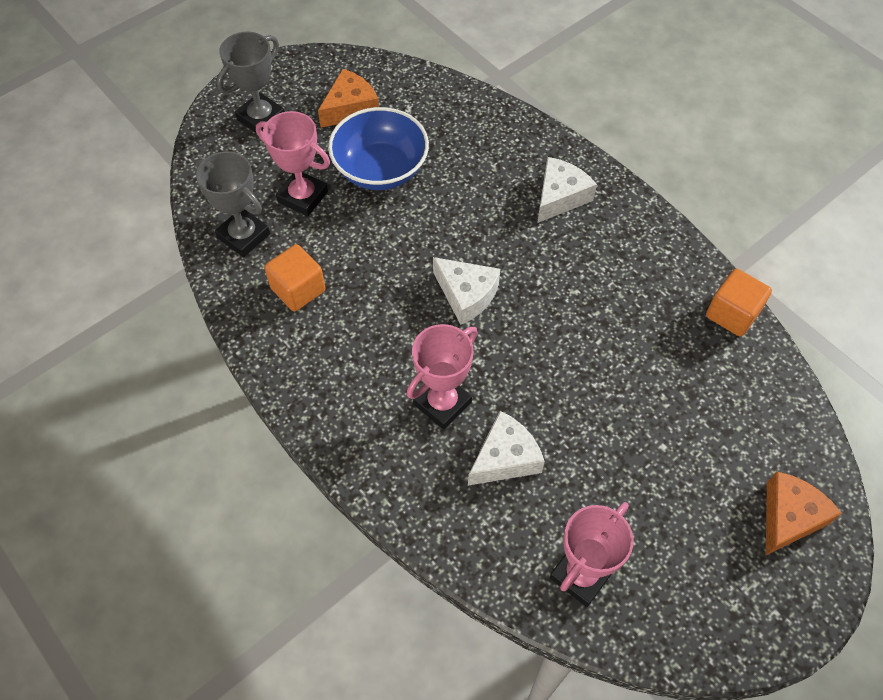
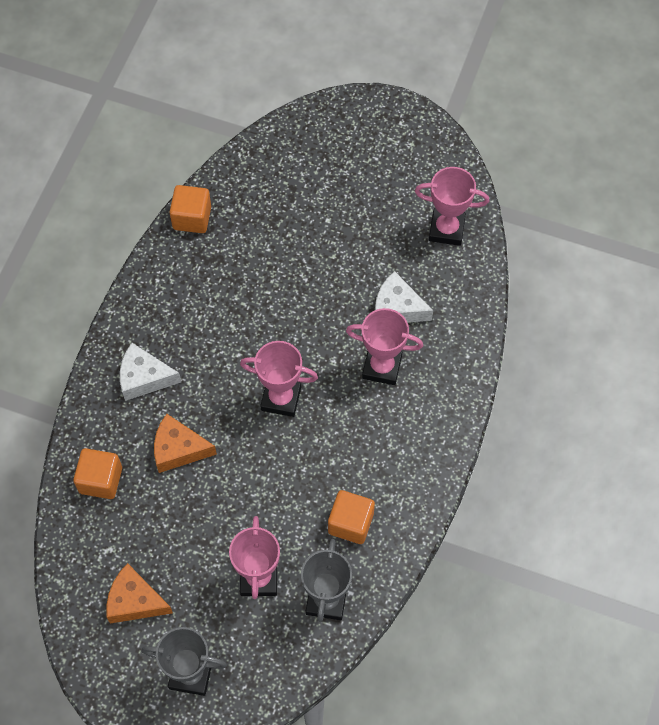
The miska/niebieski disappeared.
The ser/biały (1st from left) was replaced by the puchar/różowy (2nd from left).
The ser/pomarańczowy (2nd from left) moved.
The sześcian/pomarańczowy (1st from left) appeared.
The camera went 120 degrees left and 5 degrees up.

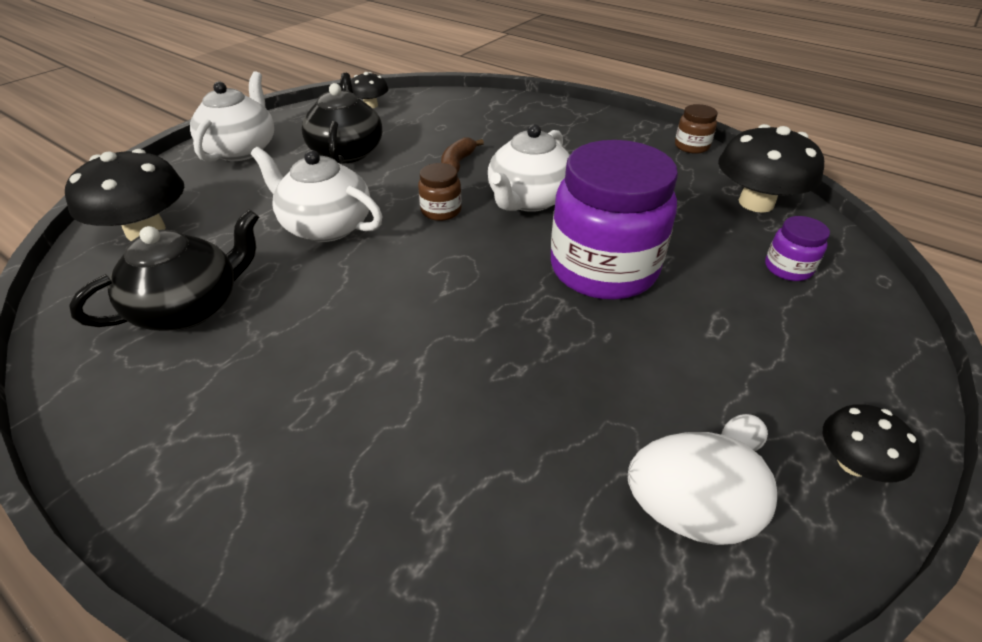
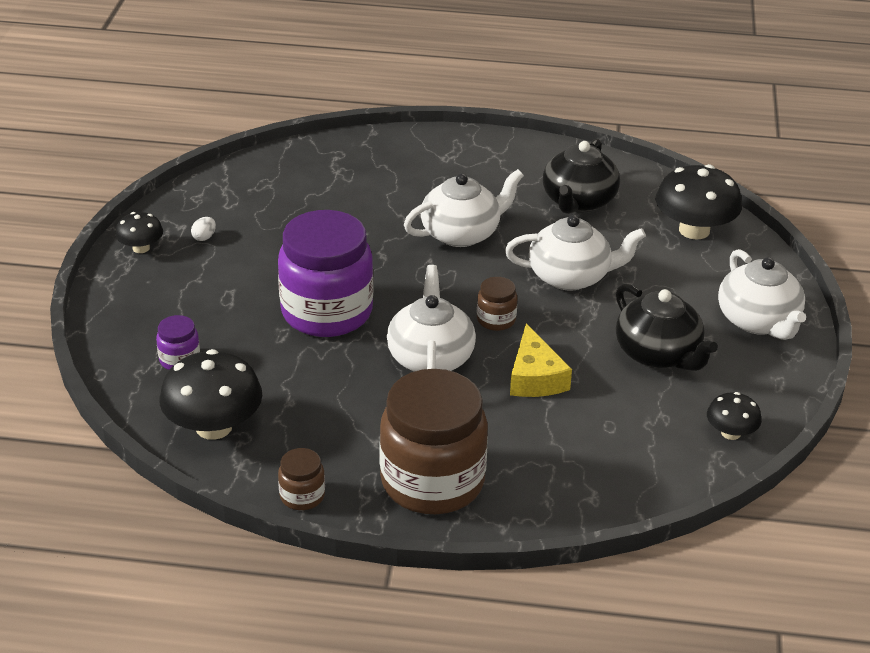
The banan/brązowy was replaced by the ser/żółty.
The jajko/biały (1st from left) disappeared.
The imbryk/biały (2nd from left) appeared.
The słoik/brązowy (2nd from left) appeared.
The camera went 150 degrees right and 5 degrees down.

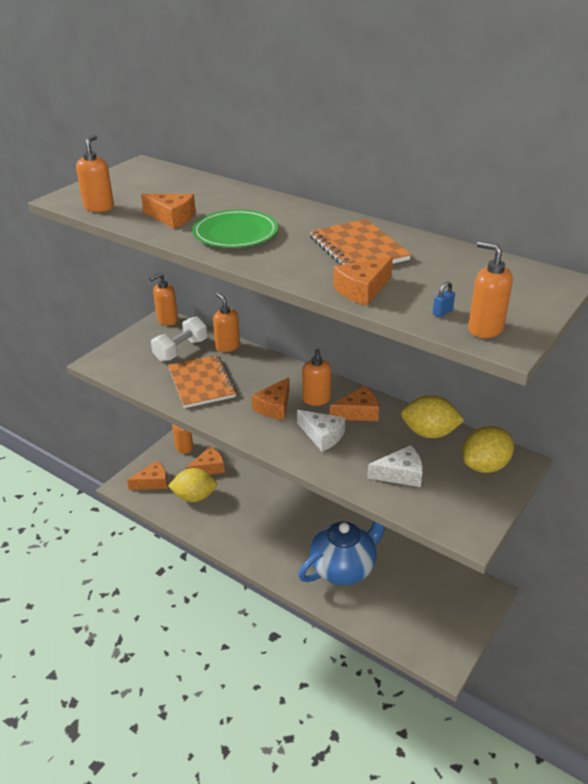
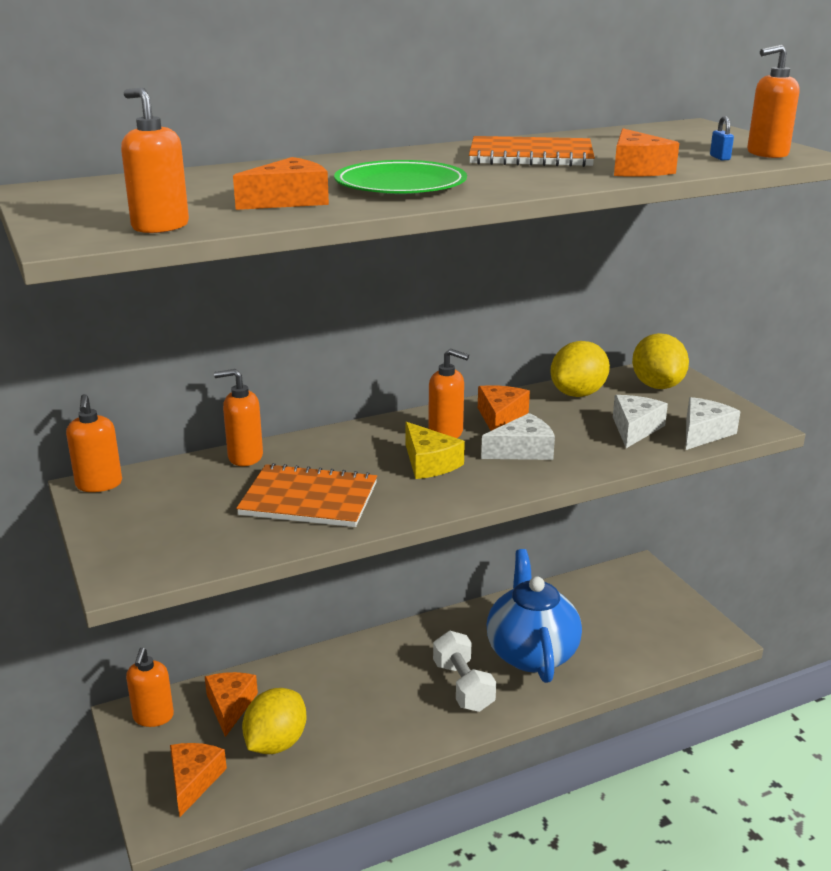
The hantel/biały moved.
The ser/pomarańczowy (4th from left) became the ser/żółty.
The ser/biały (3rd from left) appeared.
The camera went 60 degrees left and 10 degrees down.

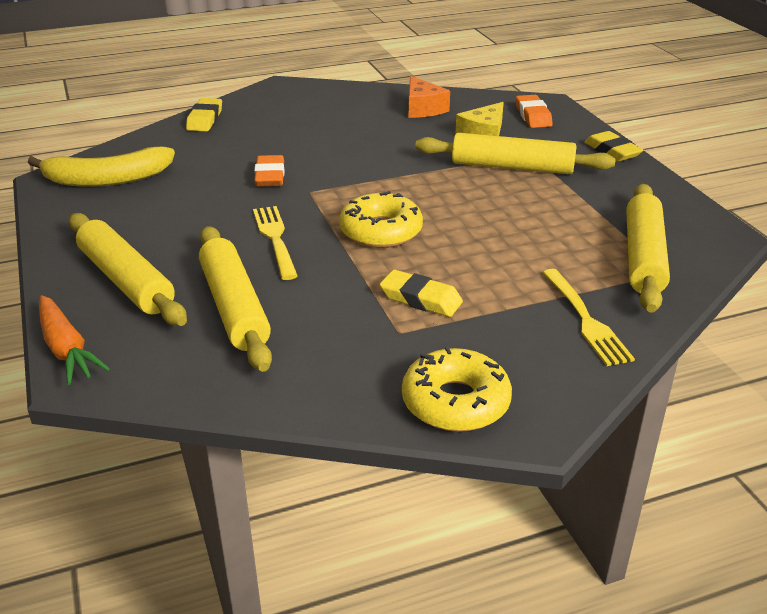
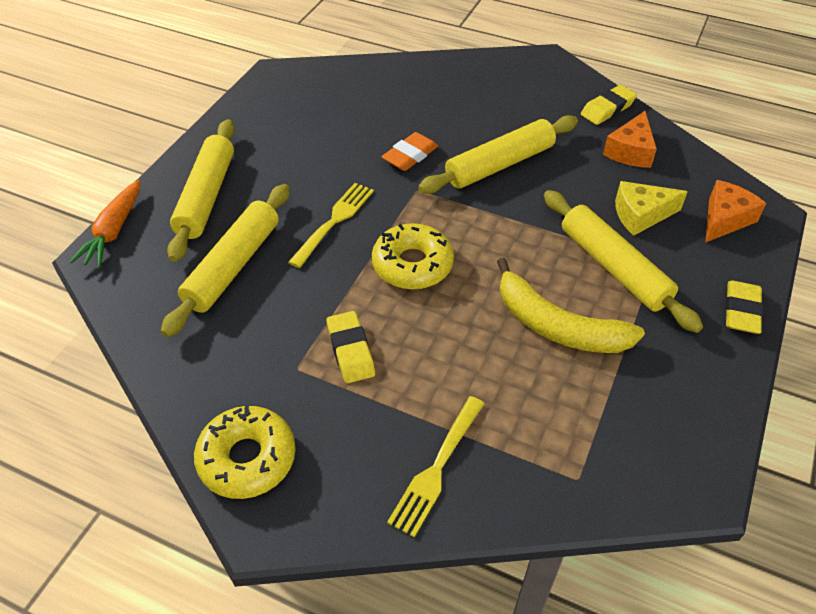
The gumka do mazania/pomarańczowy (2nd from left) was replaced by the ser/pomarańczowy (2nd from left).
The gumka do mazania/żółty (1st from left in the first image) moved.
The banan/żółty moved.
The wałek do ciasta/żółty (4th from left in the first image) moved.
The camera went 45 degrees right and 15 degrees up.

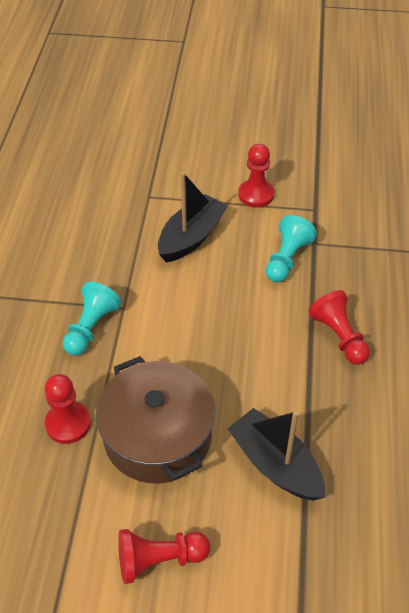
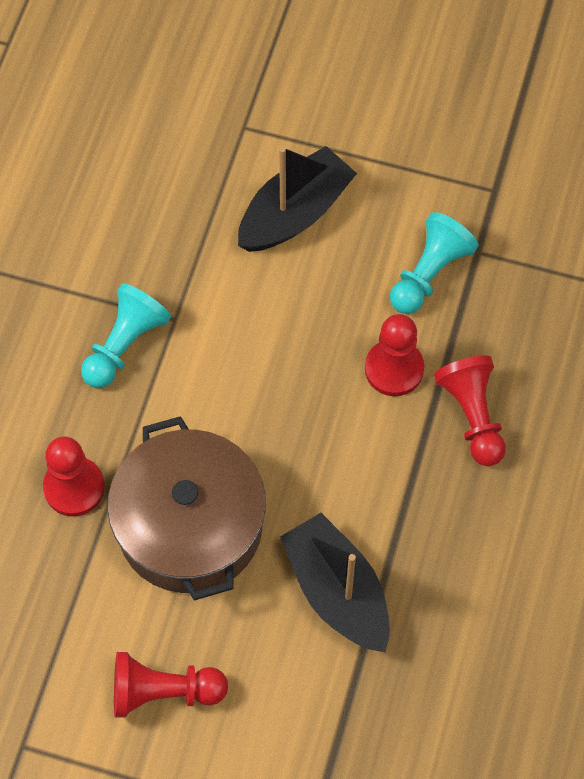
The pionek/czerwony (3rd from left) moved.
The camera went 10 degrees right and 15 degrees up.

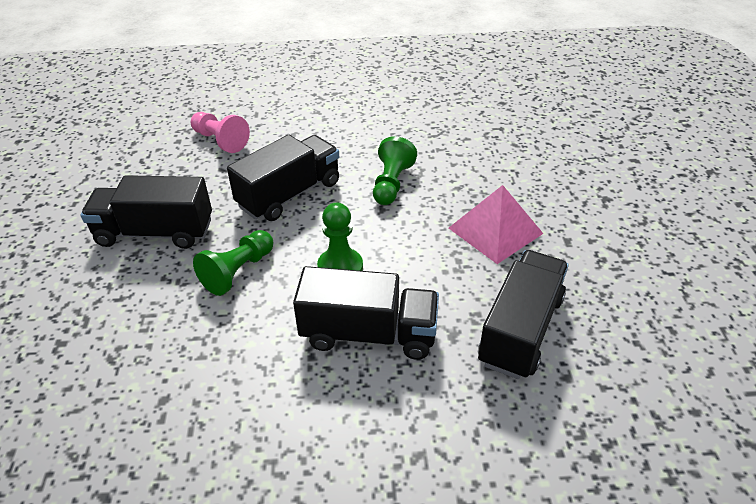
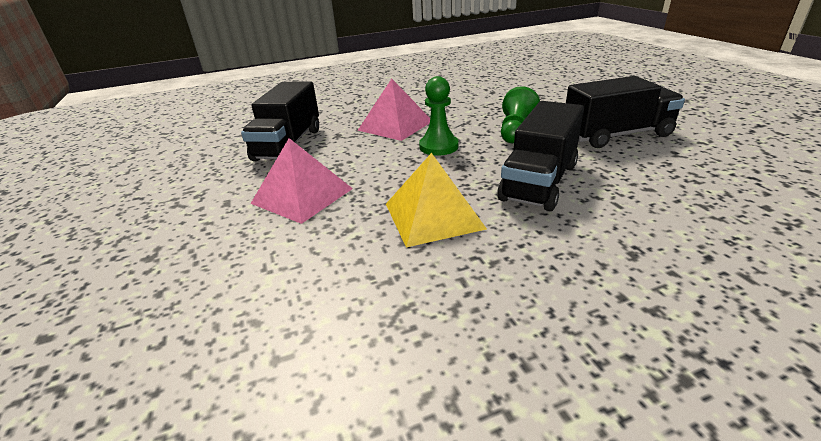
The pionek/różowy disappeared.
The pionek/zielony (3rd from left) was replaced by the piramida/żółty.
The ciężarówka/czarny (3rd from left) was replaced by the piramida/różowy (2nd from left).
The camera went 165 degrees right and 10 degrees down.

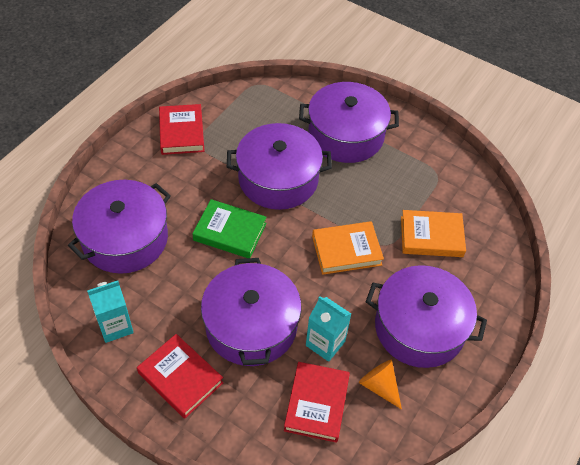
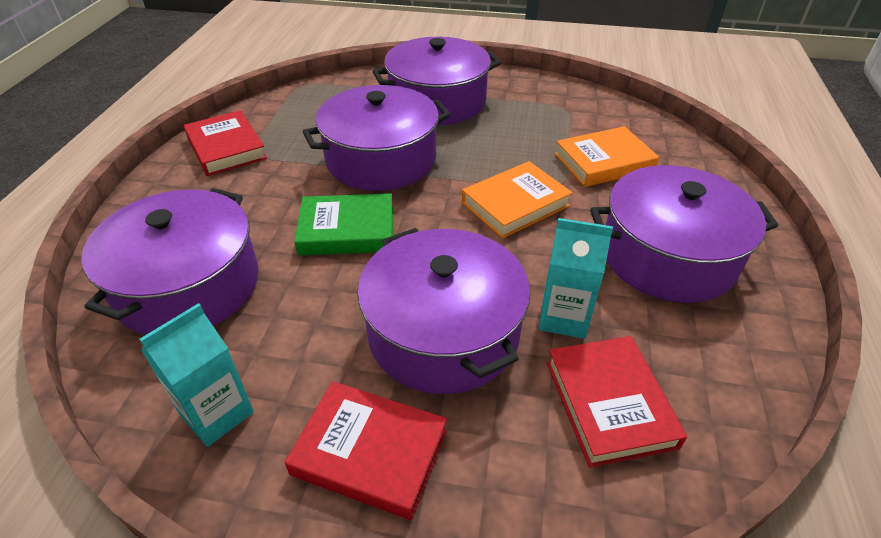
The stożek/pomarańczowy disappeared.
The camera went 20 degrees left and 10 degrees down.

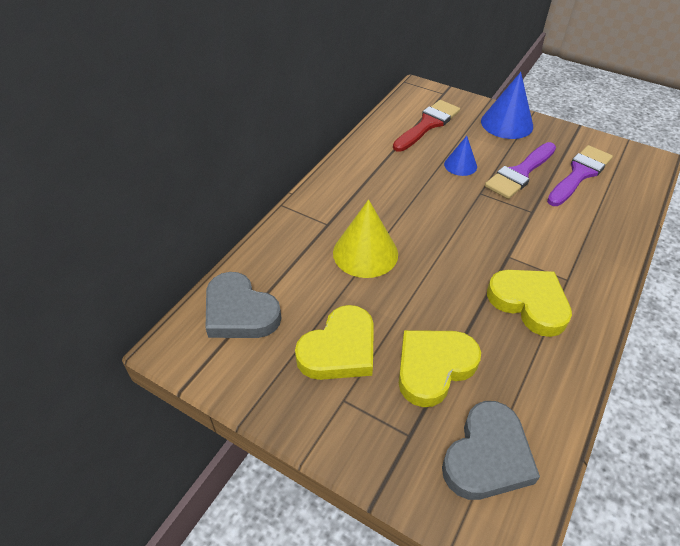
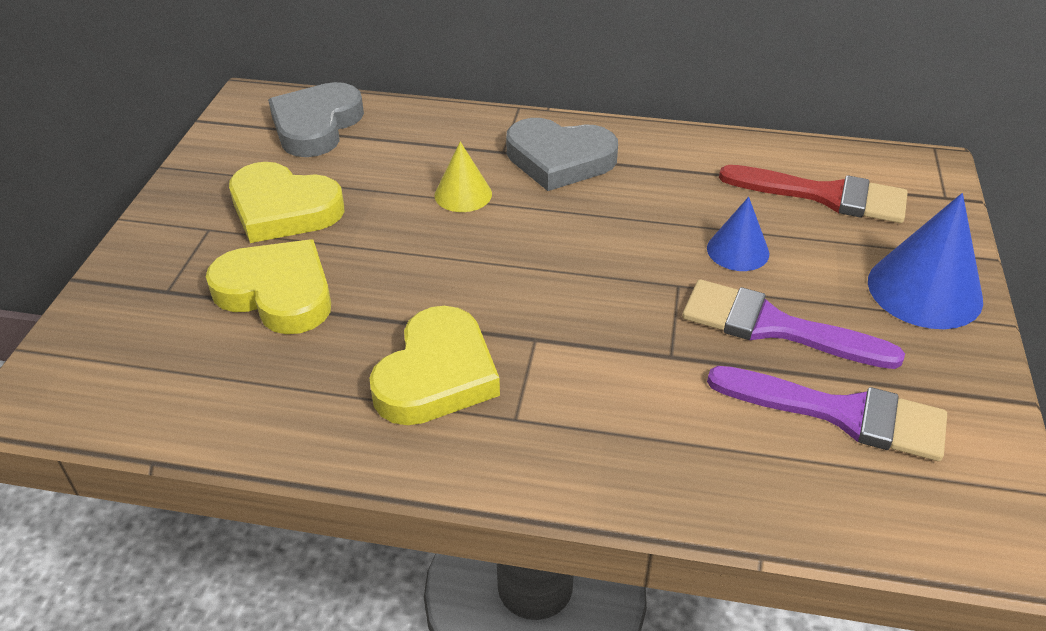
The stożek/żółty changed to 0.58 times the size.
The serce/szary (2nd from left) moved.
The camera went 70 degrees right and 5 degrees down.

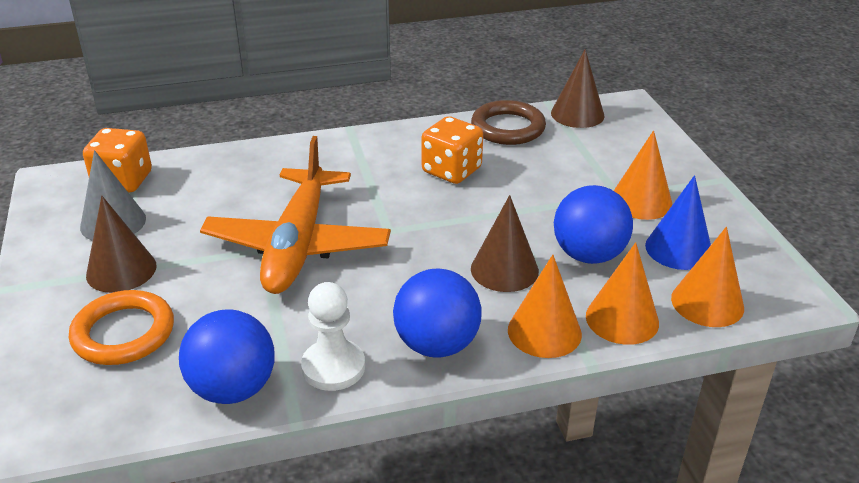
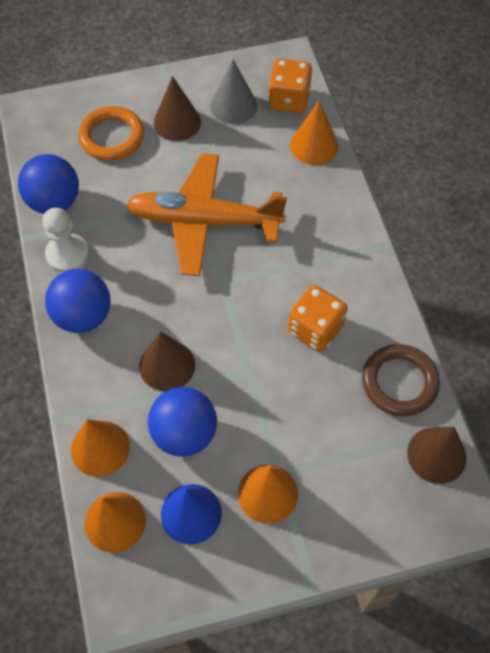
The stożek/pomarańczowy (1st from left in the first image) moved.
The camera went 90 degrees right and 25 degrees up.

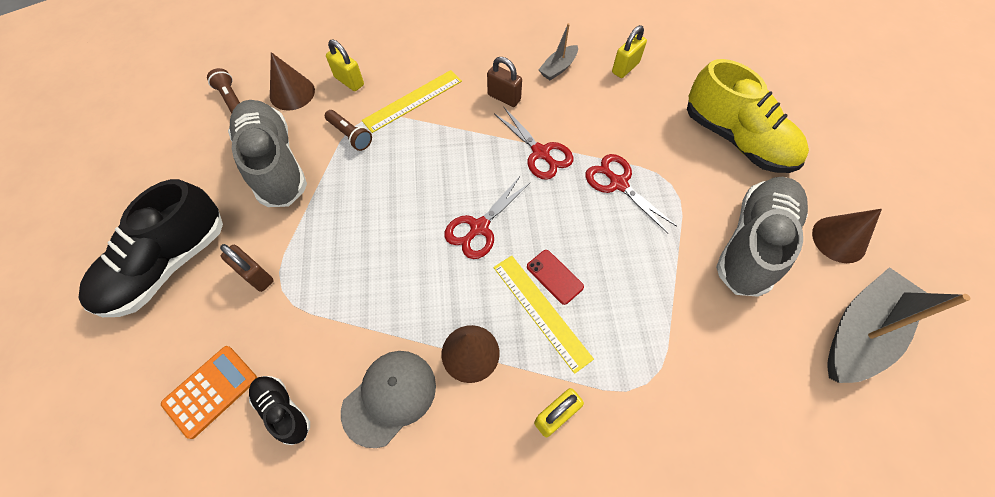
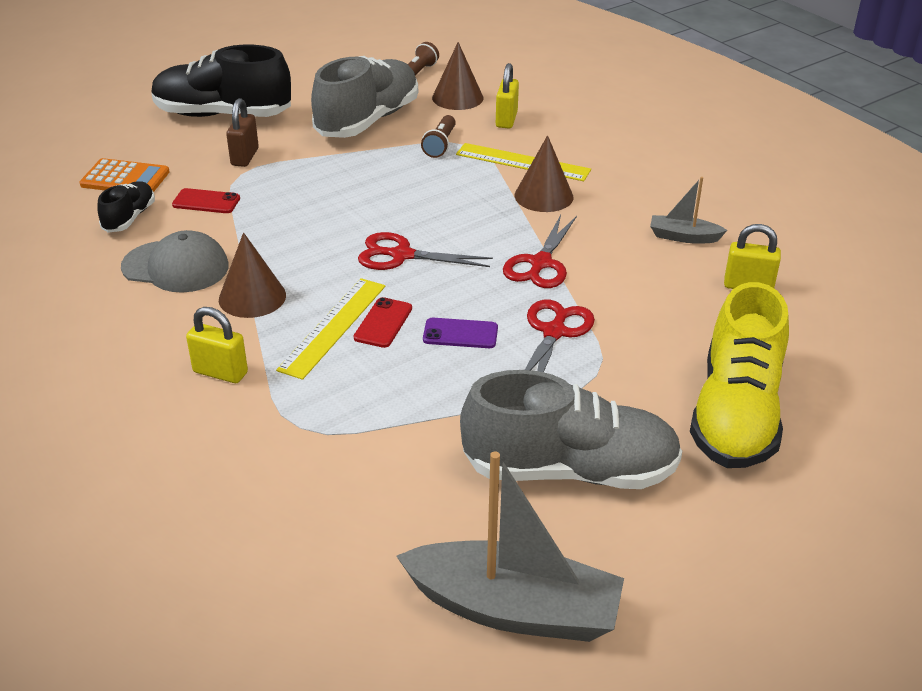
The kłódka/brązowy (2nd from left) disappeared.
The stożek/brązowy (3rd from left) moved.
The telefon/czerwony (1st from left) appeared.
The telefon/fioletowy appeared.
The camera went 60 degrees right and 25 degrees down.

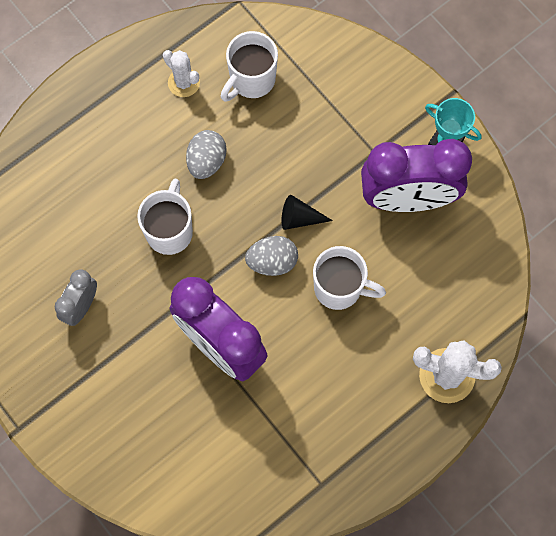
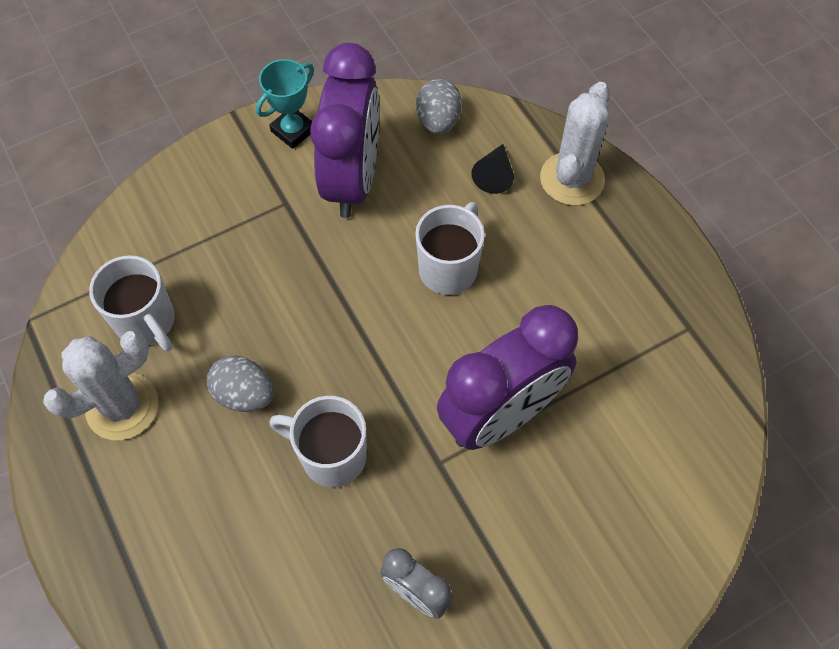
The kaktus/biały (1st from left) changed to 1.62 times the size.
The stożek/czarny moved.
The jajko/szary (2nd from left) moved.
The camera went 80 degrees left and 10 degrees down.

